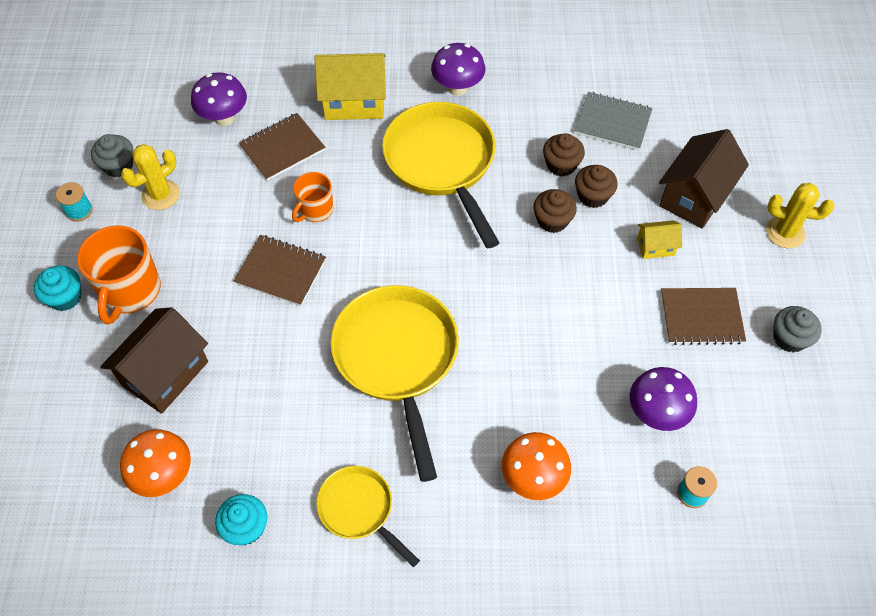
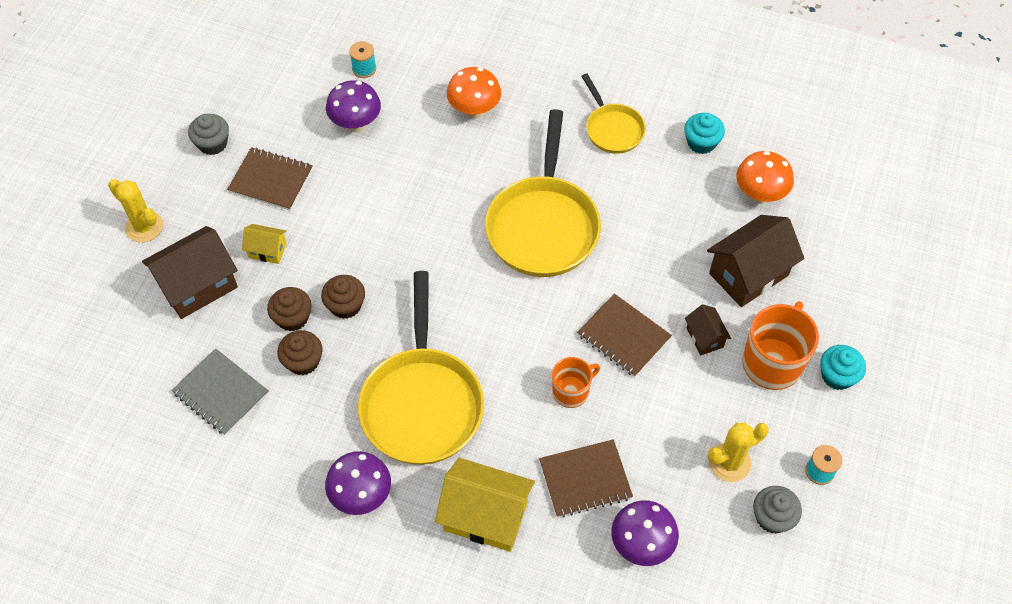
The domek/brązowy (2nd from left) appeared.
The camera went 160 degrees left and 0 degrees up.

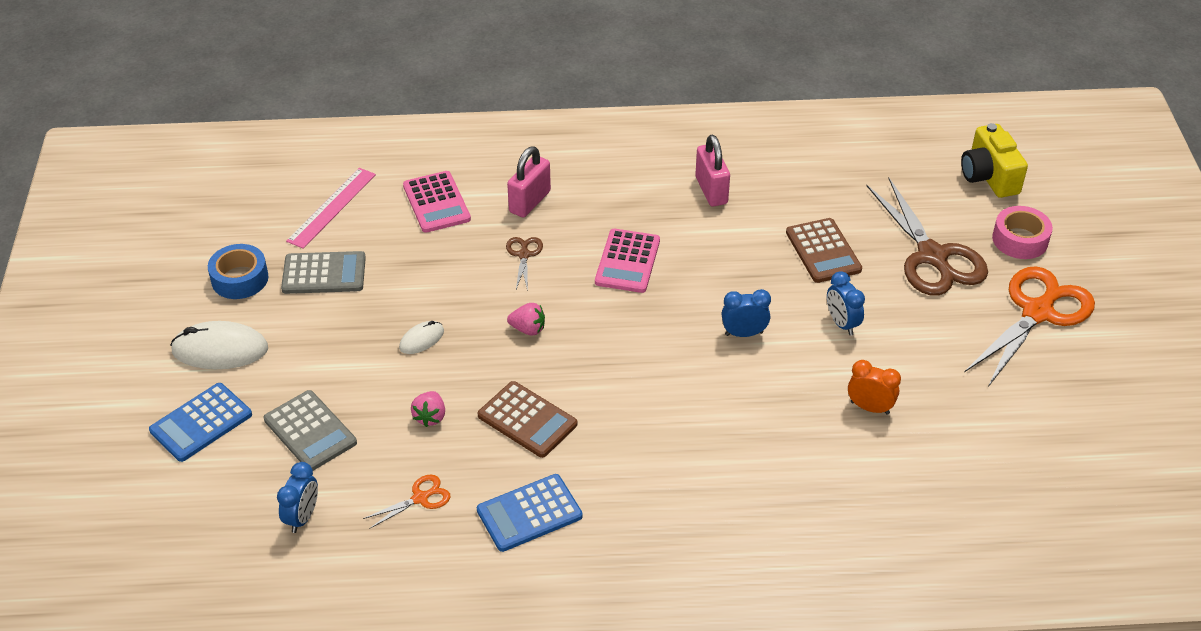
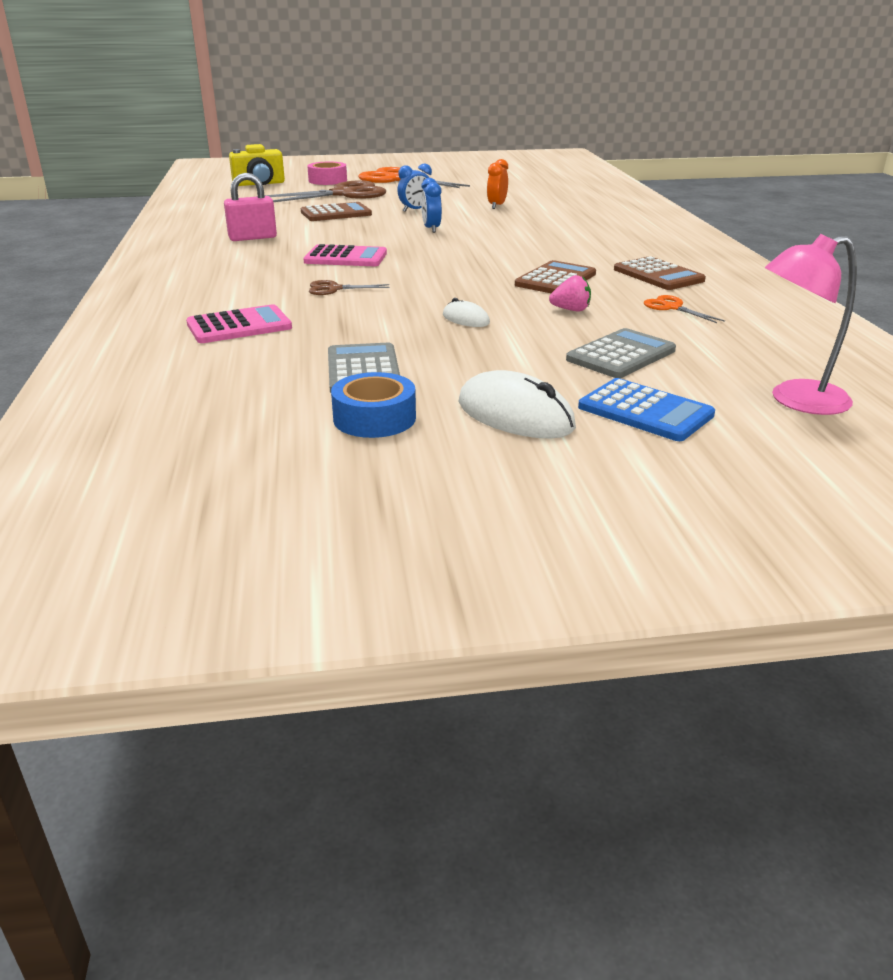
The kłódka/różowy (1st from left) disappeared.
The linijka/różowy disappeared.
The truskawka/różowy (2nd from left) disappeared.
The myszka/biały (1st from left in the first image) turned 45 degrees counterclockwise.
The budzik/niebieski (1st from left) disappeared.
The kalkulator/niebieski (2nd from left) became the kalkulator/brązowy (3rd from left).
The lampka/różowy appeared.
The camera went 95 degrees left and 15 degrees down.

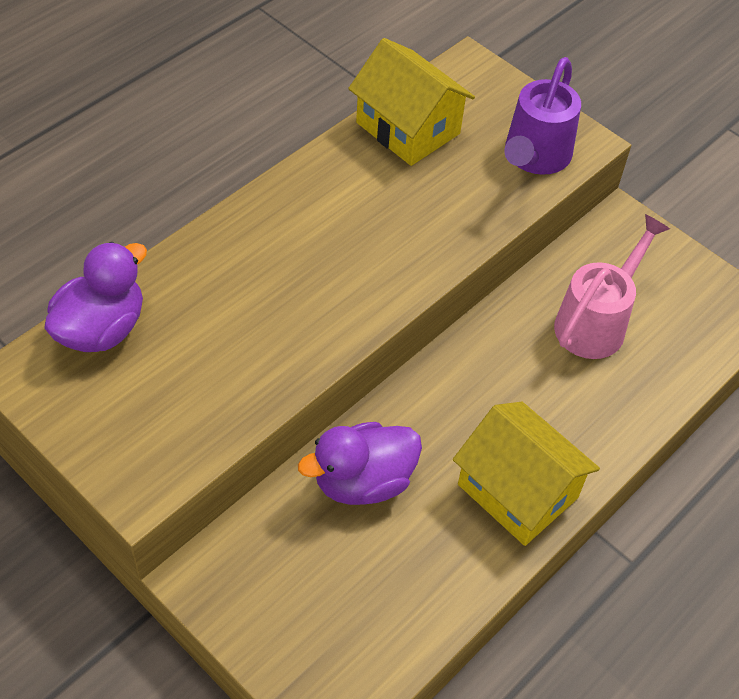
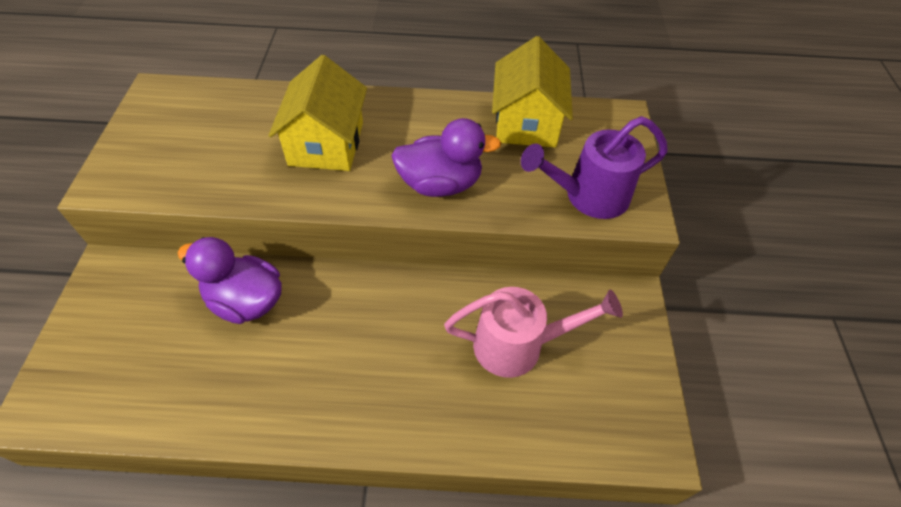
The kaczka/fioletowy (1st from left in the first image) moved.
The domek/żółty (2nd from left in the first image) moved.
The camera went 50 degrees right and 0 degrees up.

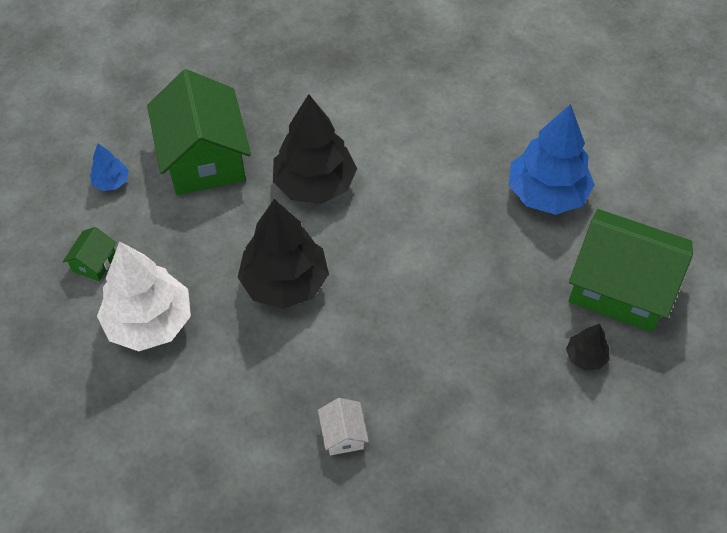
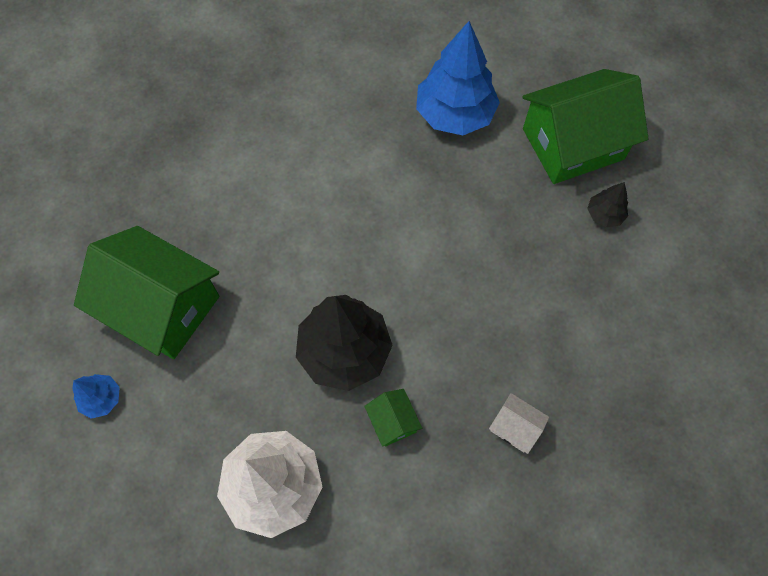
The drzewko/czarny (2nd from left) disappeared.
The domek/zielony (1st from left in the first image) moved.
The camera went 45 degrees left and 10 degrees up.

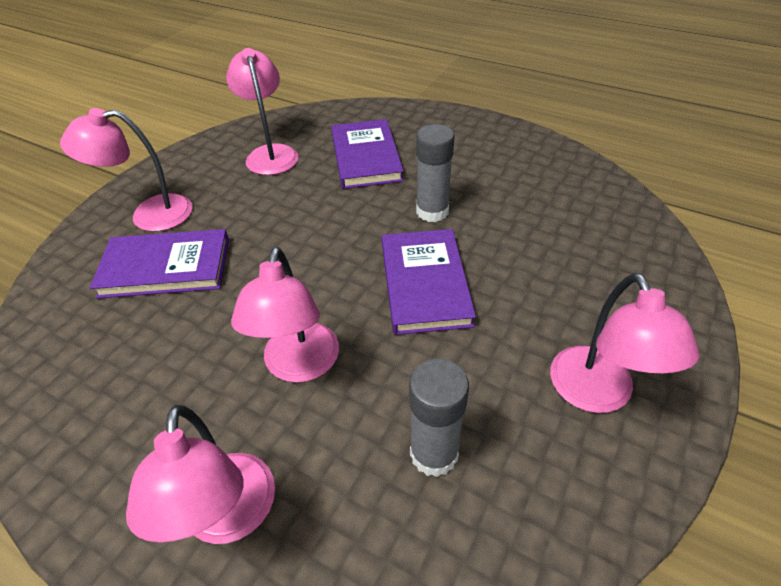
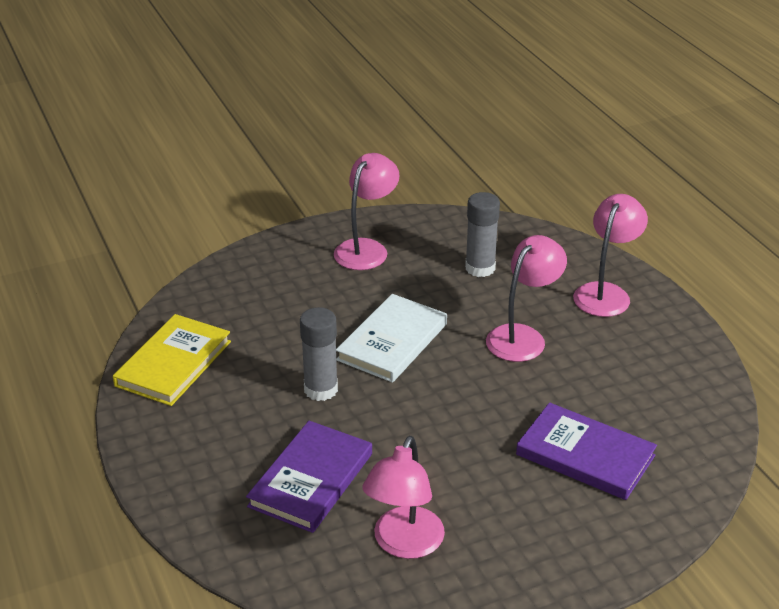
The lampka/różowy (1st from left) disappeared.
The książka/fioletowy (3rd from left) became the książka/biały.
The książka/żółty appeared.
The camera went 145 degrees left and 10 degrees down.

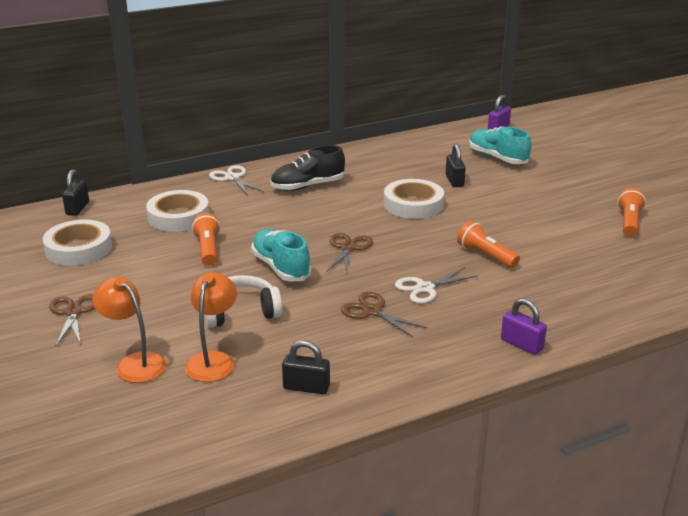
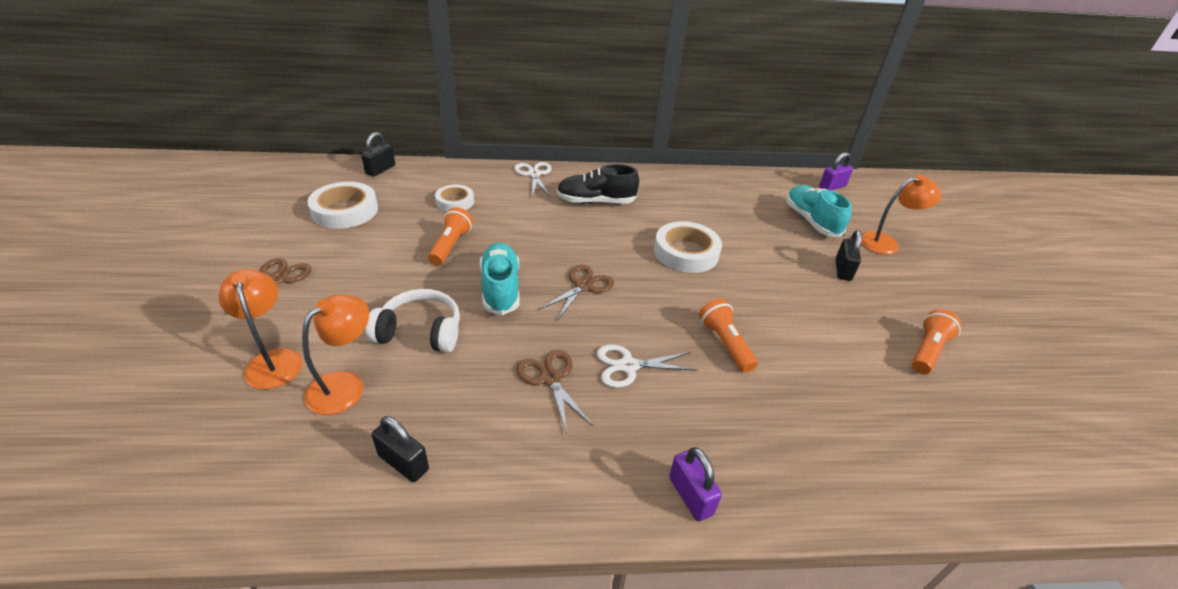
The kłódka/czarny (3rd from left) moved.
The taśma klejąca/biały (2nd from left) changed to 0.62 times the size.
The lampka/pomarańczowy (3rd from left) appeared.
The camera went 20 degrees right and 10 degrees up.

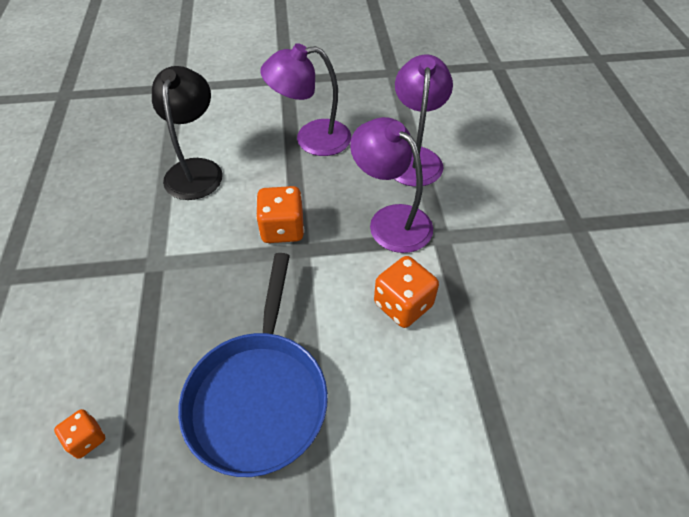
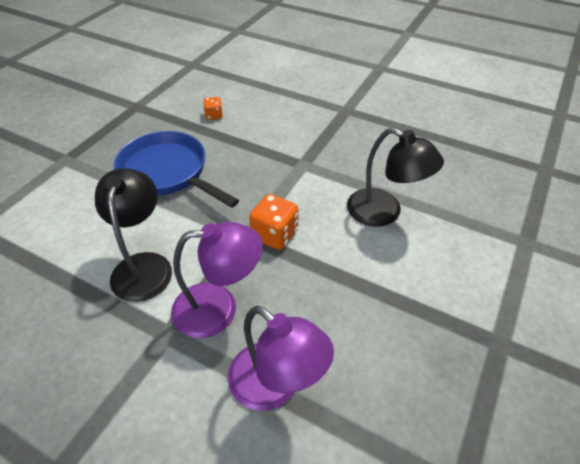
The lampka/fioletowy (1st from left) disappeared.
The kostka do gry/pomarańczowy (3rd from left) was replaced by the lampka/czarny (1st from left).
The camera went 125 degrees right and 5 degrees down.

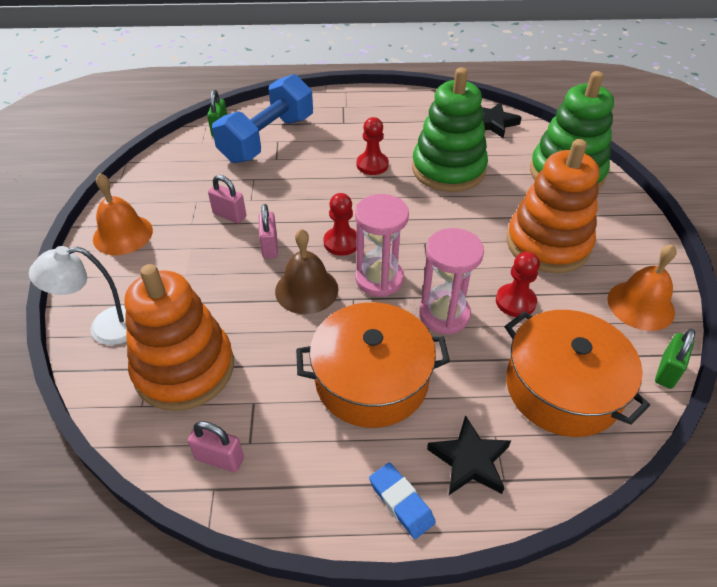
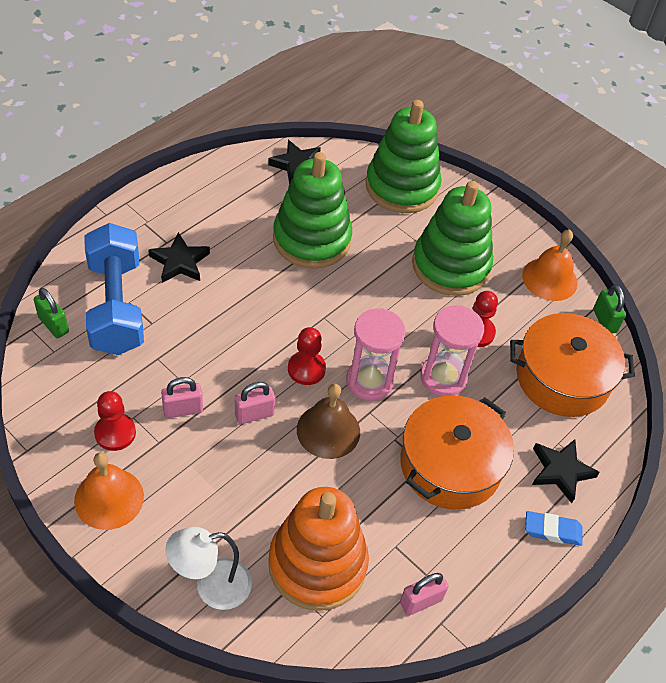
The pionek/czerwony (2nd from left in the first image) moved.
The zabawka nakładanka/pomarańczowy (2nd from left) became the zabawka nakładanka/zielony (3rd from left).
The kłódka/różowy (3rd from left in the first image) turned 60 degrees counterclockwise.
The lampka/biały turned 45 degrees clockwise.
The gwiazda/czarny (1st from left) appeared.
The camera went 50 degrees left and 5 degrees up.

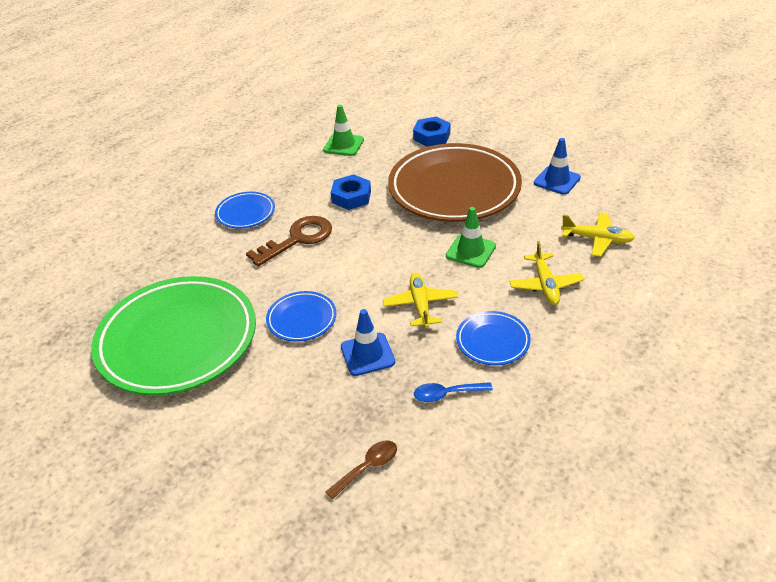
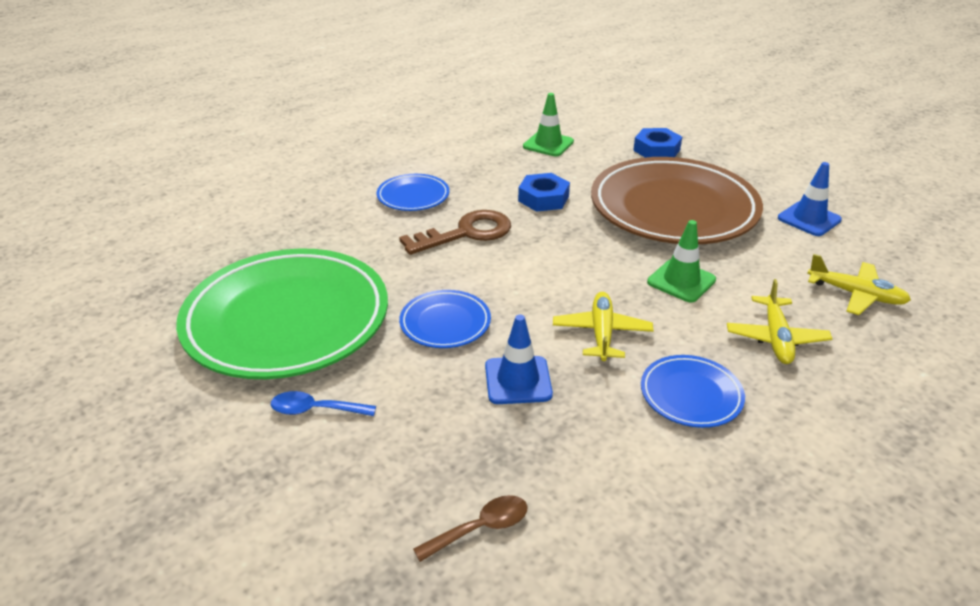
The łyżka/niebieski moved.
The camera went 10 degrees right and 5 degrees down.

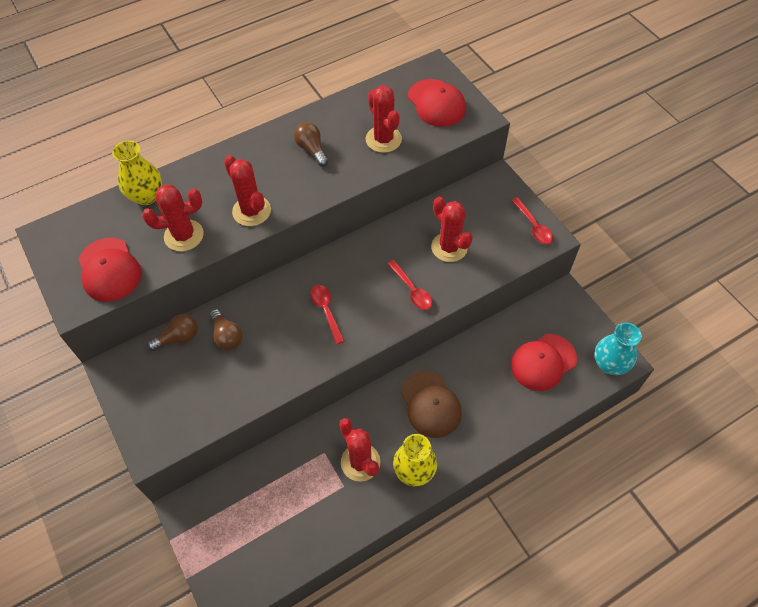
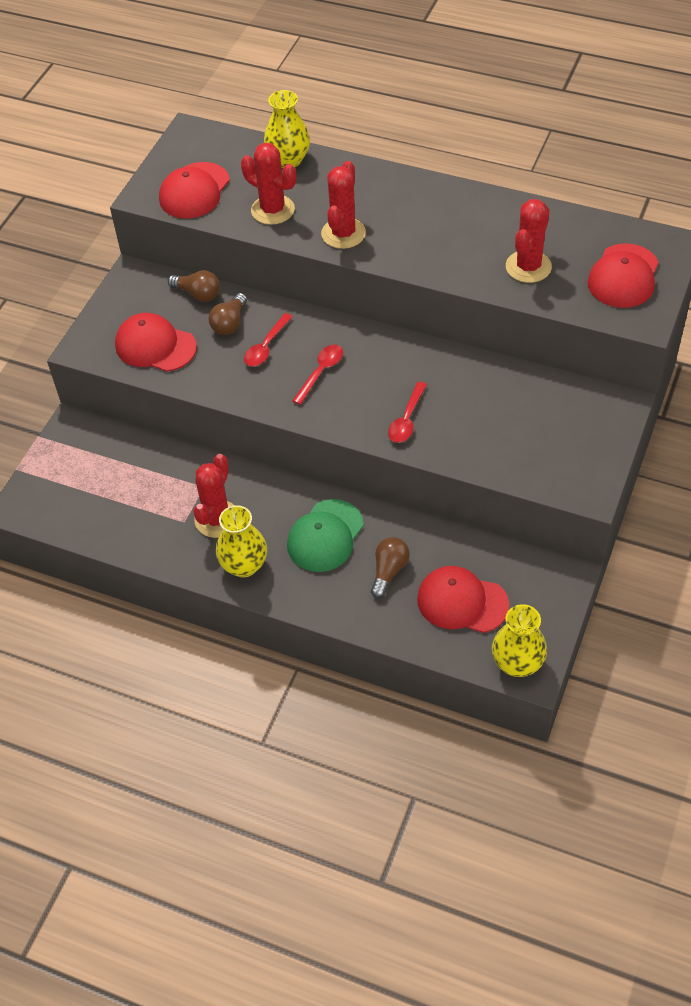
The żarówka/brązowy (3rd from left) moved.
The kaktus/czerwony (5th from left) disappeared.
The łyżka/czerwony (3rd from left in the first image) moved.
The wazon/turkusowy became the wazon/żółty (3rd from left).
The czapka/brązowy became the czapka/zielony.
The czapka/czerwony (1st from left) appeared.
The camera went 55 degrees right and 5 degrees down.

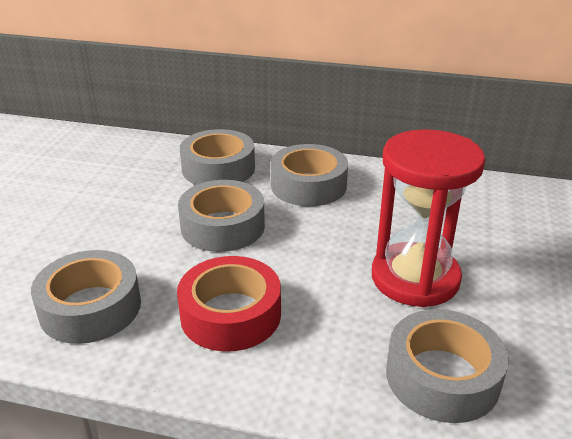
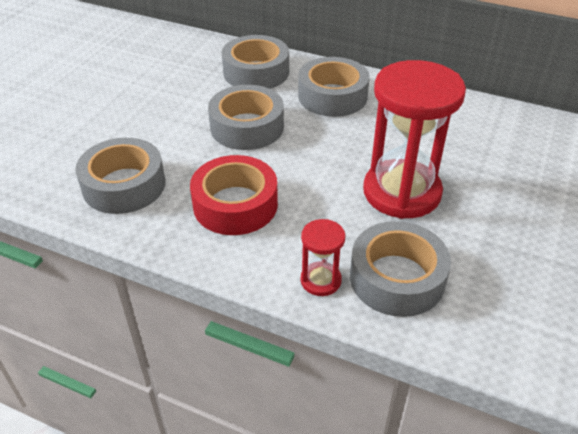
The klepsydra/czerwony (1st from left) appeared.
The camera went 10 degrees right and 10 degrees up.

